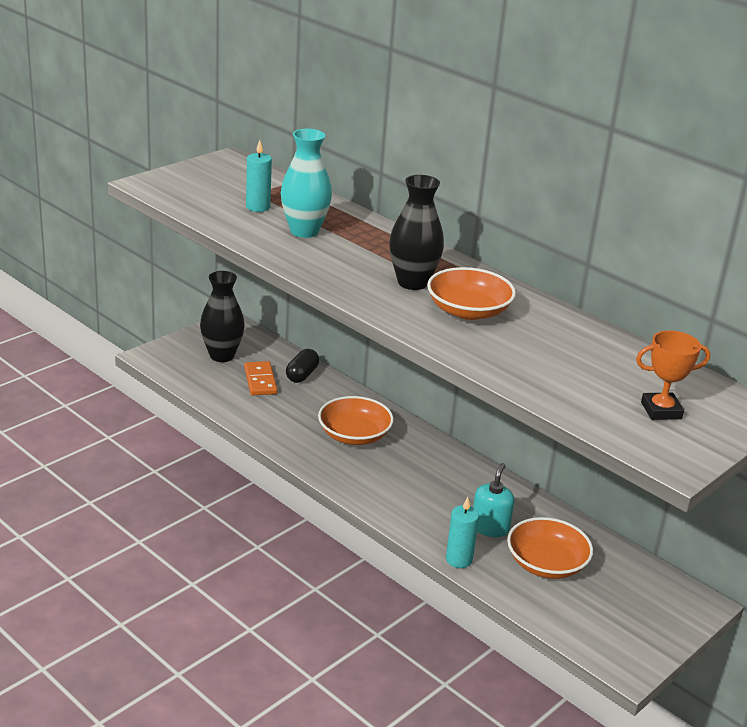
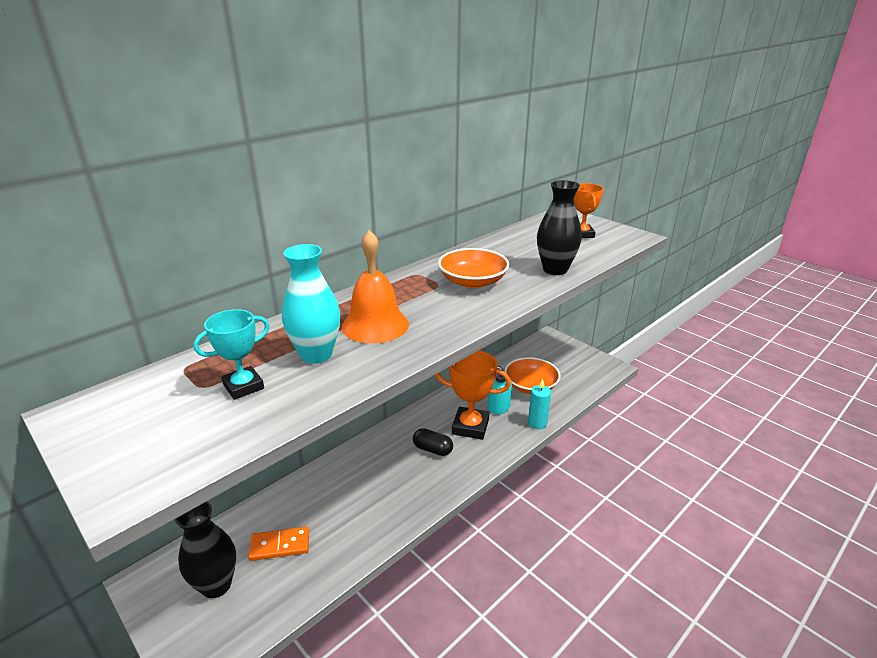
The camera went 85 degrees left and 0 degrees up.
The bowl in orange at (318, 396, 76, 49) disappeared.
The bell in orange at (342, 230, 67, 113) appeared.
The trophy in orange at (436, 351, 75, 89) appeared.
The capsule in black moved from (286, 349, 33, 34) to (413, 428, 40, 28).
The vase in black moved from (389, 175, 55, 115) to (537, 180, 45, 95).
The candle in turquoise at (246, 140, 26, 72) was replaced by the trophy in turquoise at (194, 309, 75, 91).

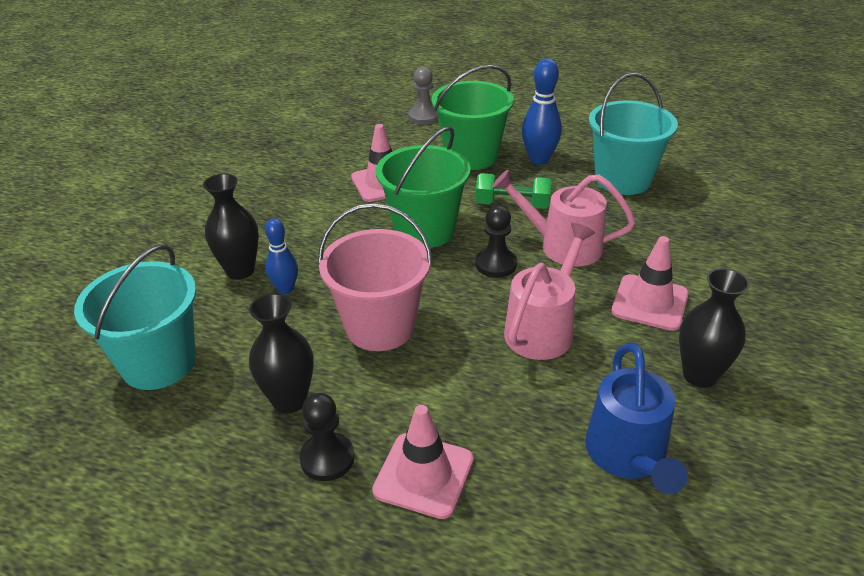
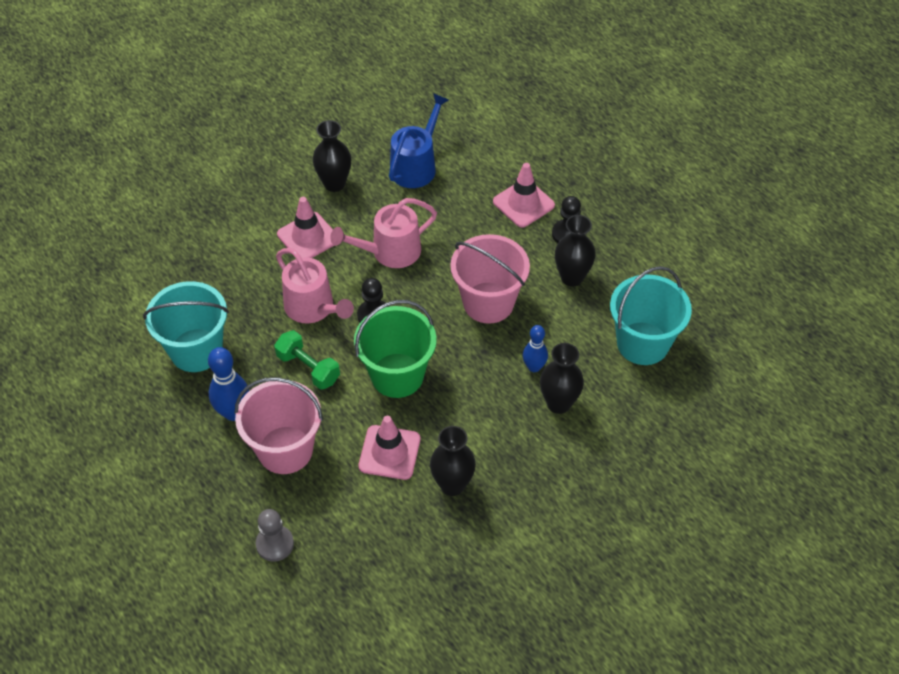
The camera went 150 degrees left and 15 degrees up.
The vase in black at (430, 426, 46, 70) appeared.
The bucket in green at (432, 65, 82, 105) became the bucket in pink at (234, 377, 89, 97).

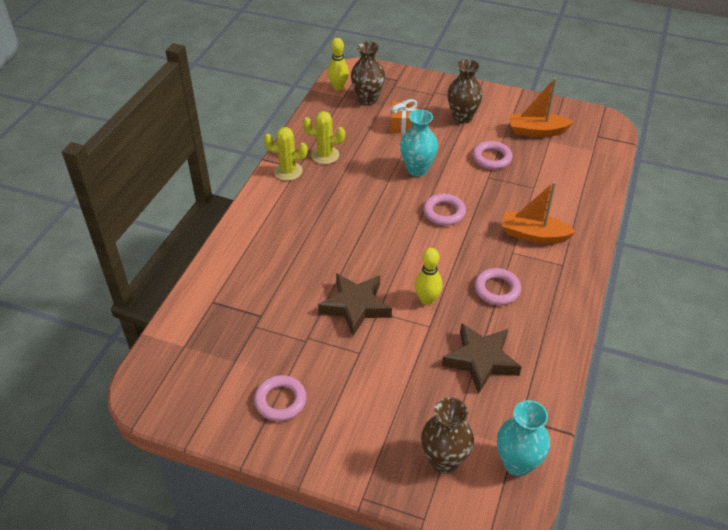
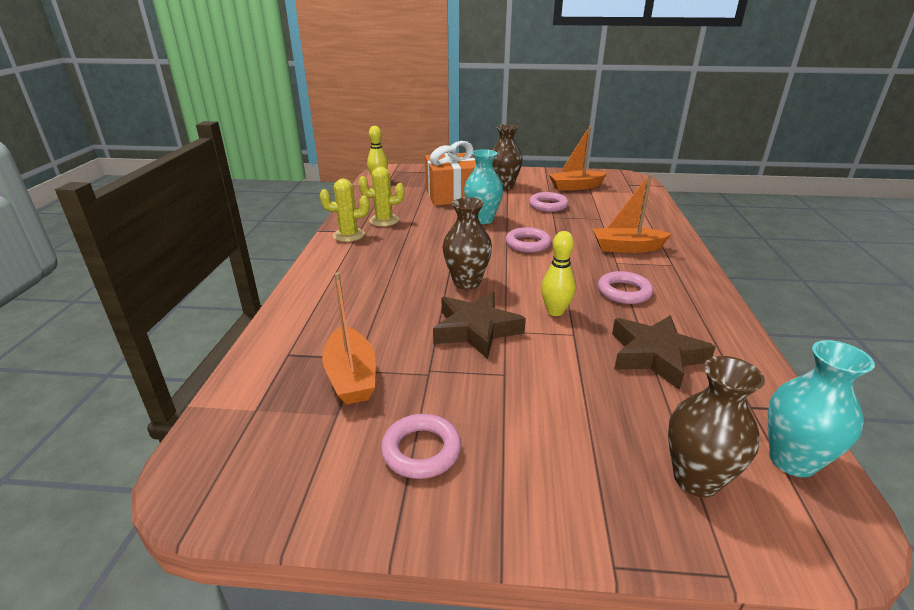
The camera went 15 degrees left and 15 degrees down.
The boat in orange at (322, 272, 54, 133) appeared.
The vase in brown moved from (351, 41, 34, 64) to (443, 197, 49, 92).
The gift in orange at (390, 99, 27, 35) changed to 1.86 times the size.

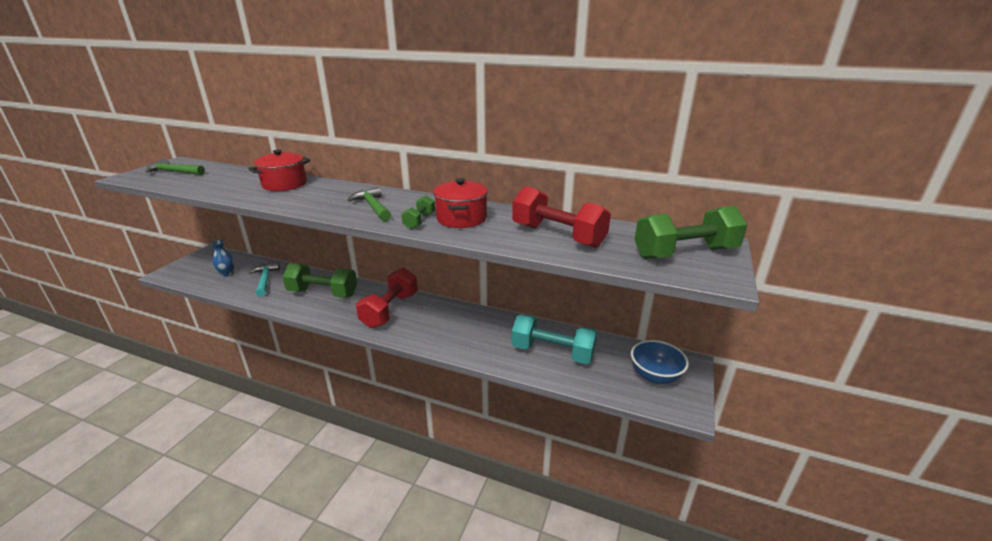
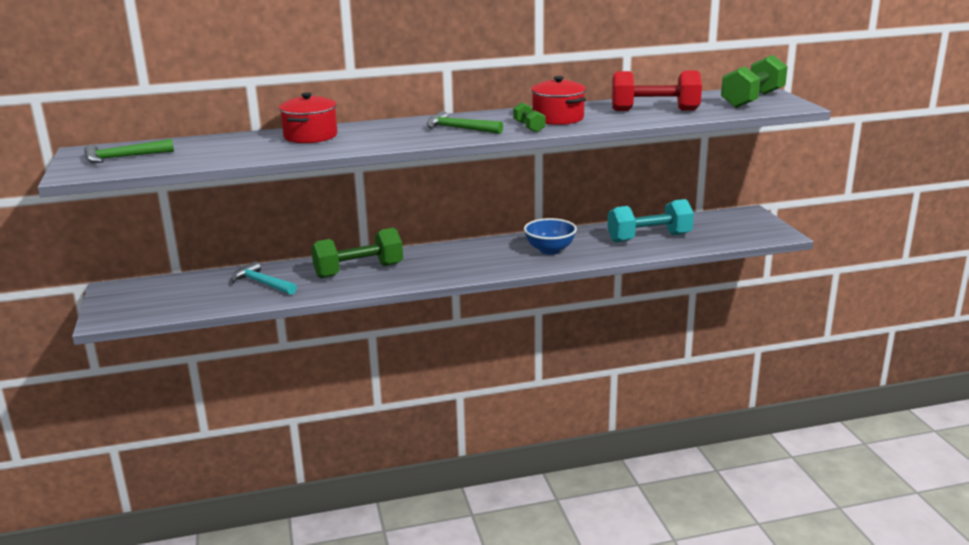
The camera went 35 degrees left and 5 degrees down.
The vase in blue at (211, 240, 23, 37) disappeared.
The dumbbell in red at (356, 268, 62, 60) disappeared.
The bowl in blue moved from (631, 340, 58, 44) to (524, 218, 53, 37).

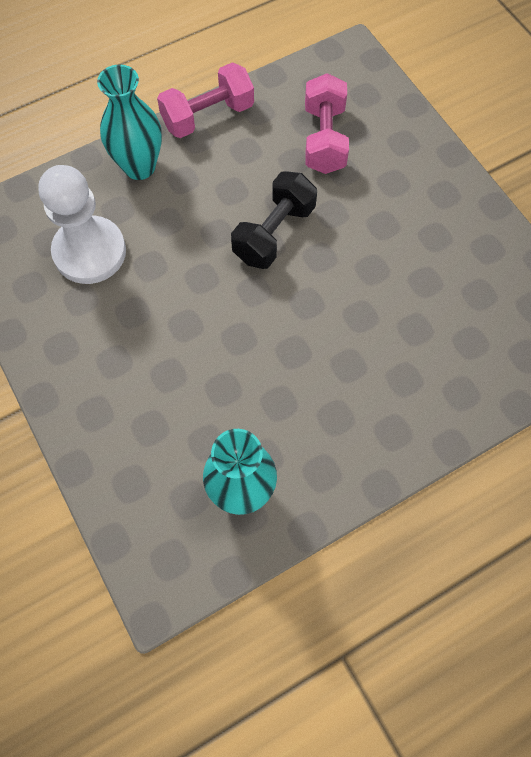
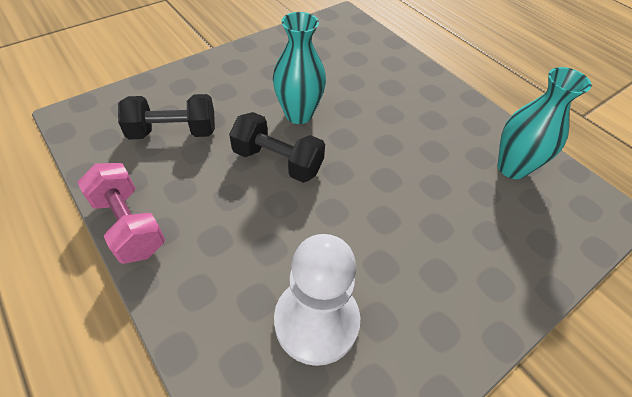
The camera went 100 degrees left and 15 degrees down.
The vase in turquoise moved from (97, 64, 65, 116) to (273, 12, 53, 112).
The dumbbell in pink at (305, 73, 44, 101) became the dumbbell in black at (118, 94, 97, 46).

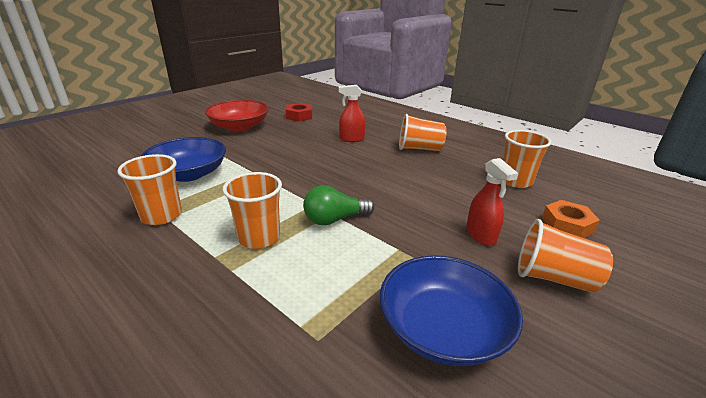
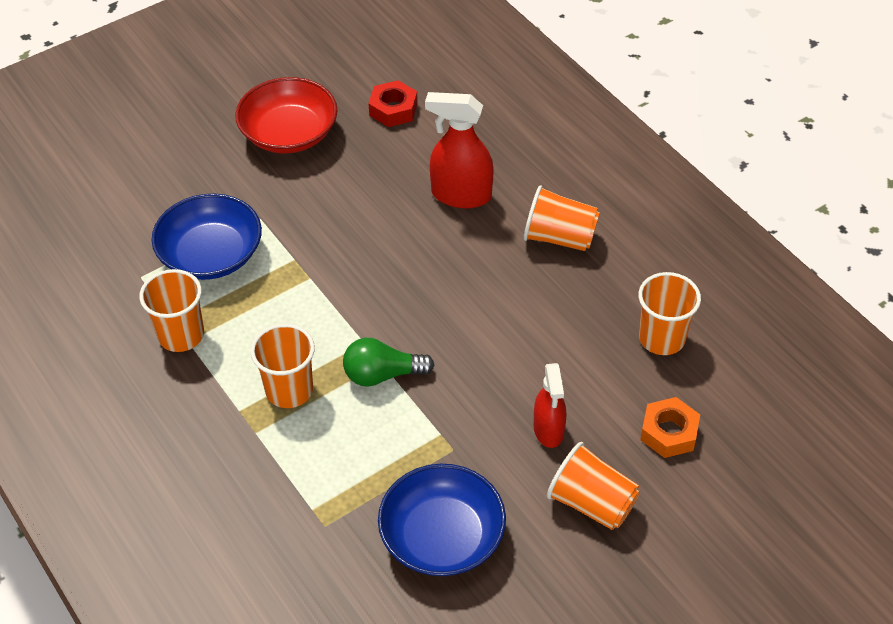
The camera went 15 degrees right and 20 degrees up.
The spray bottle in red at (339, 85, 27, 57) changed to 1.50 times the size.

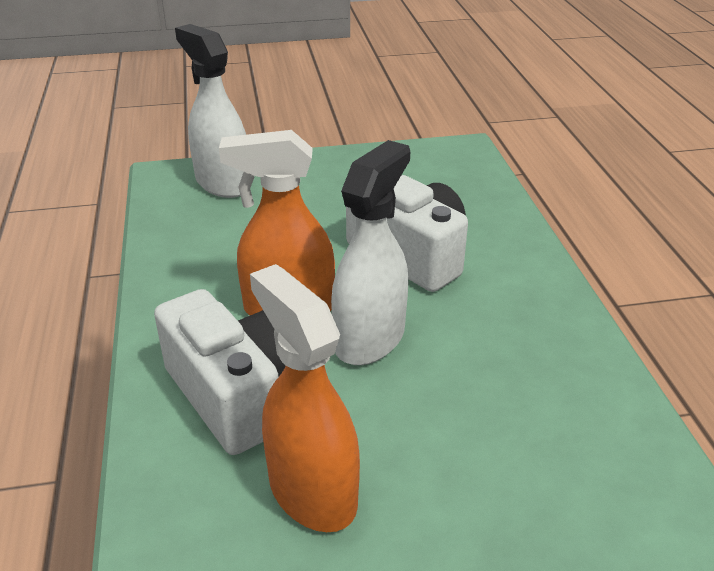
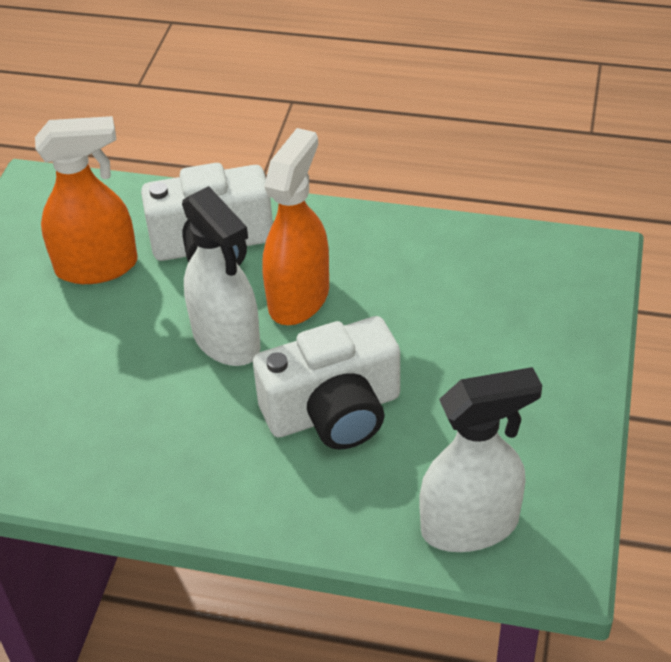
The camera went 115 degrees right and 10 degrees up.
The spray bottle in white moved from (175, 24, 71, 174) to (419, 367, 123, 185).

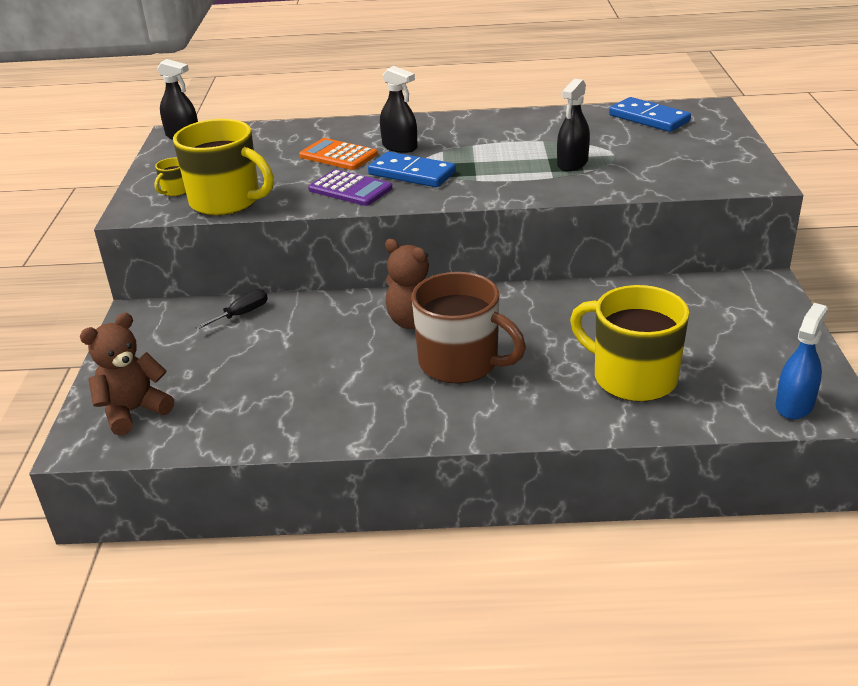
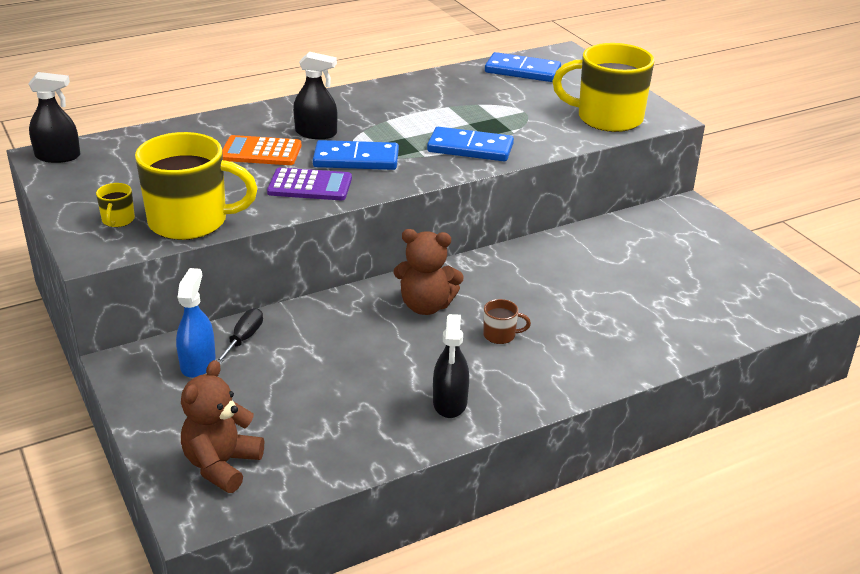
The camera went 30 degrees left and 0 degrees up.
The domino in blue at (427, 127, 87, 34) appeared.
The spray bottle in black moved from (557, 79, 33, 92) to (433, 314, 36, 104).
The mug in yellow moved from (570, 285, 119, 117) to (553, 43, 101, 89).
The spray bottle in blue moved from (776, 303, 52, 116) to (176, 268, 40, 110).
The mug in brown at (412, 272, 114, 111) changed to 0.42 times the size.

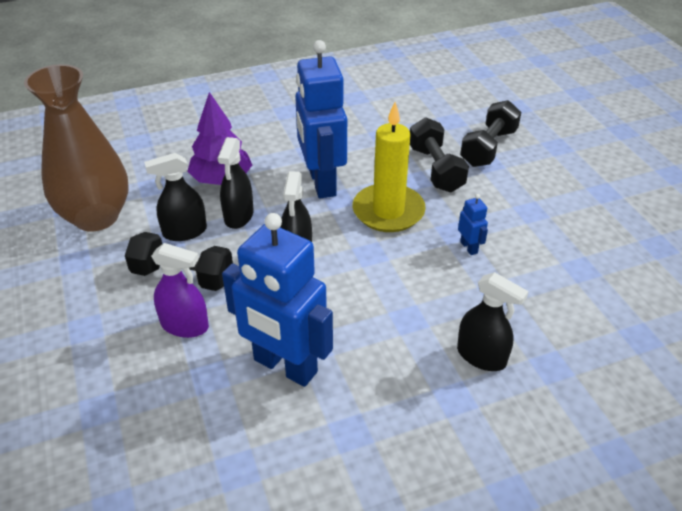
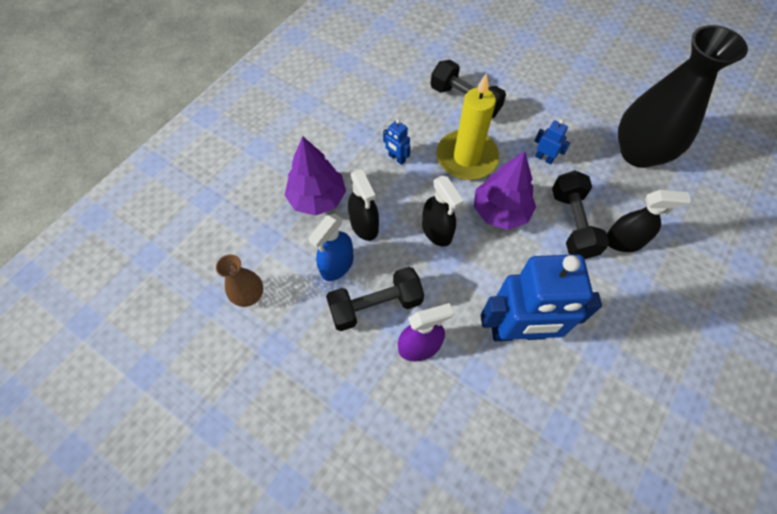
The camera went 35 degrees left and 20 degrees up.
The tree in purple at (474, 151, 62, 79) appeared.
The vase in black at (618, 25, 130, 143) appeared.
The dumbbell in black moved from (460, 100, 61, 67) to (552, 170, 57, 89).
The spray bottle in black at (144, 153, 63, 88) became the spray bottle in blue at (308, 214, 46, 67).
The vase in brown at (24, 64, 105, 168) changed to 0.46 times the size.
The robot in blue at (295, 40, 52, 158) changed to 0.40 times the size.

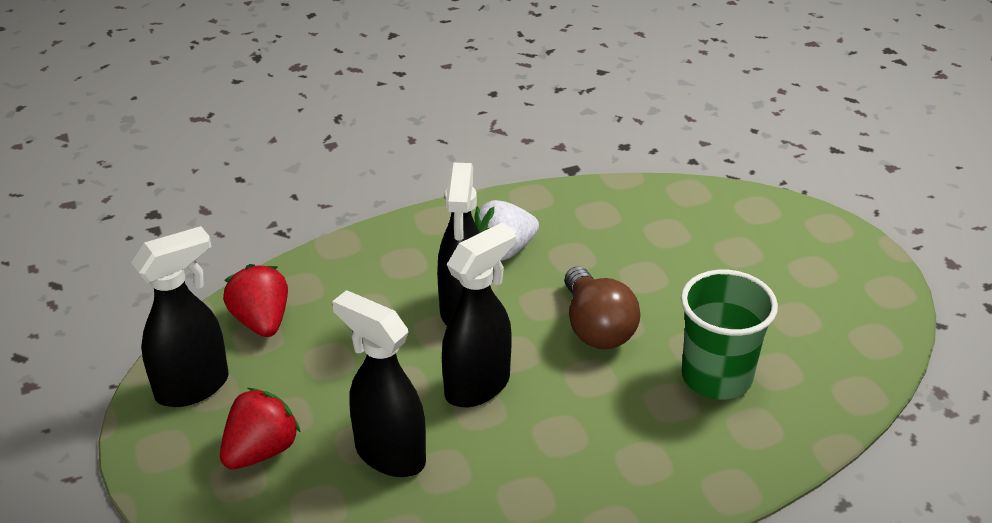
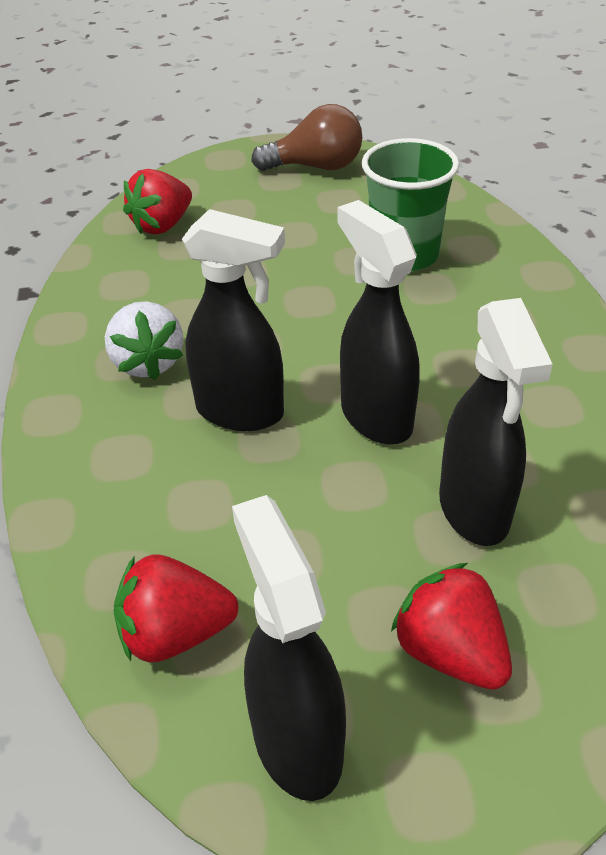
The camera went 75 degrees left and 5 degrees up.
The strawberry in red at (123, 169, 69, 66) appeared.
The light bulb in brown moved from (565, 267, 75, 82) to (251, 104, 112, 67).
The spray bottle in black at (332, 290, 94, 187) turned 60 degrees counterclockwise.

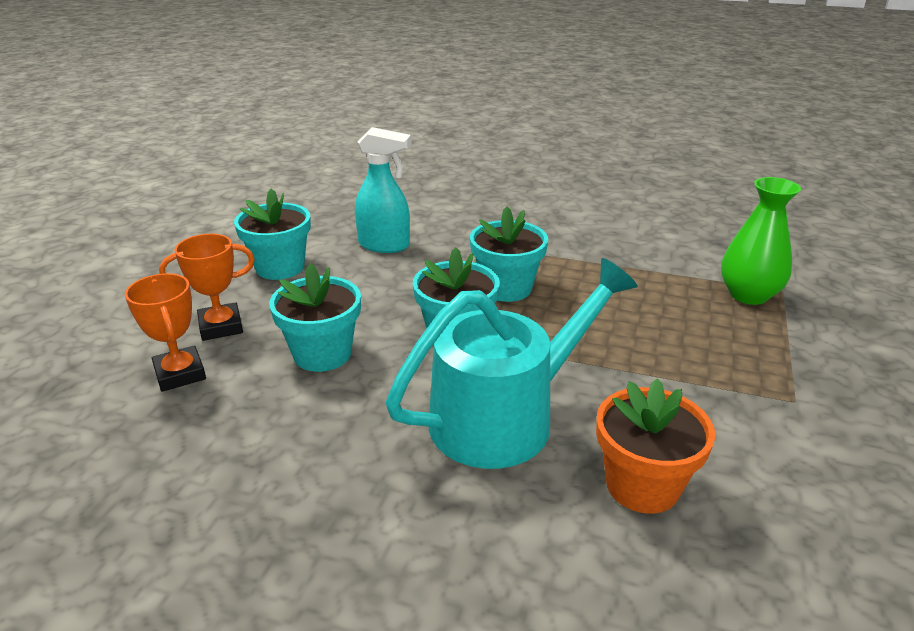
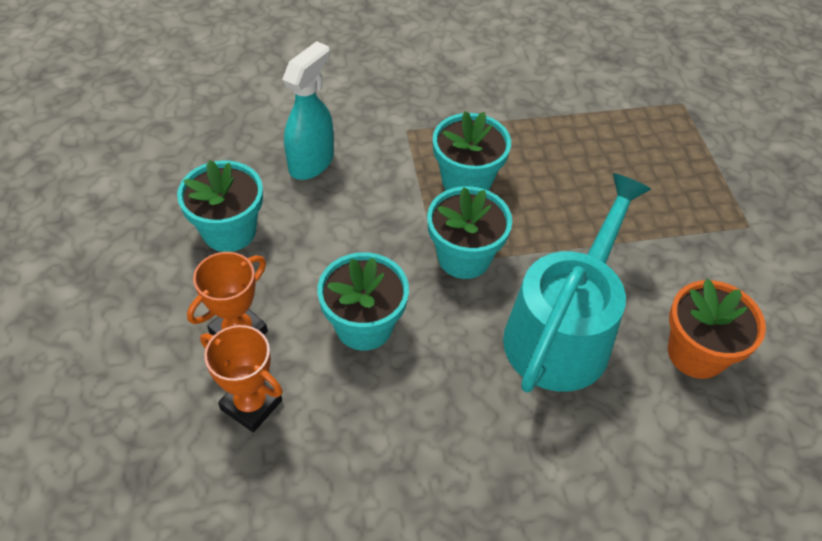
The camera went 30 degrees left and 20 degrees up.
The vase in green at (721, 177, 80, 128) disappeared.
The spray bottle in turquoise at (355, 127, 56, 126) turned 45 degrees counterclockwise.

